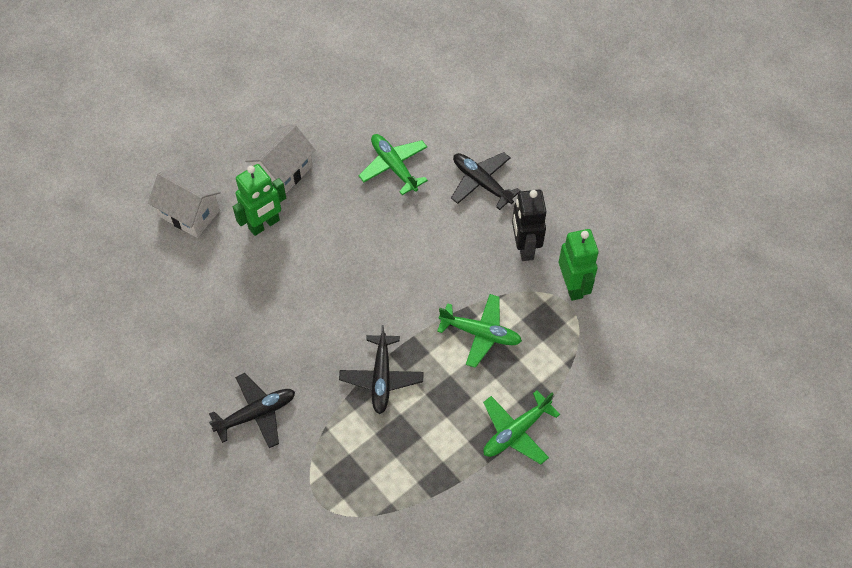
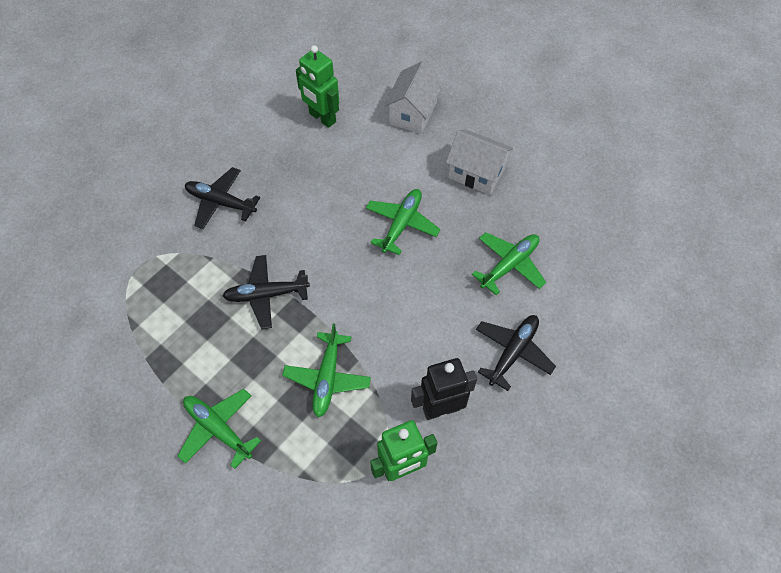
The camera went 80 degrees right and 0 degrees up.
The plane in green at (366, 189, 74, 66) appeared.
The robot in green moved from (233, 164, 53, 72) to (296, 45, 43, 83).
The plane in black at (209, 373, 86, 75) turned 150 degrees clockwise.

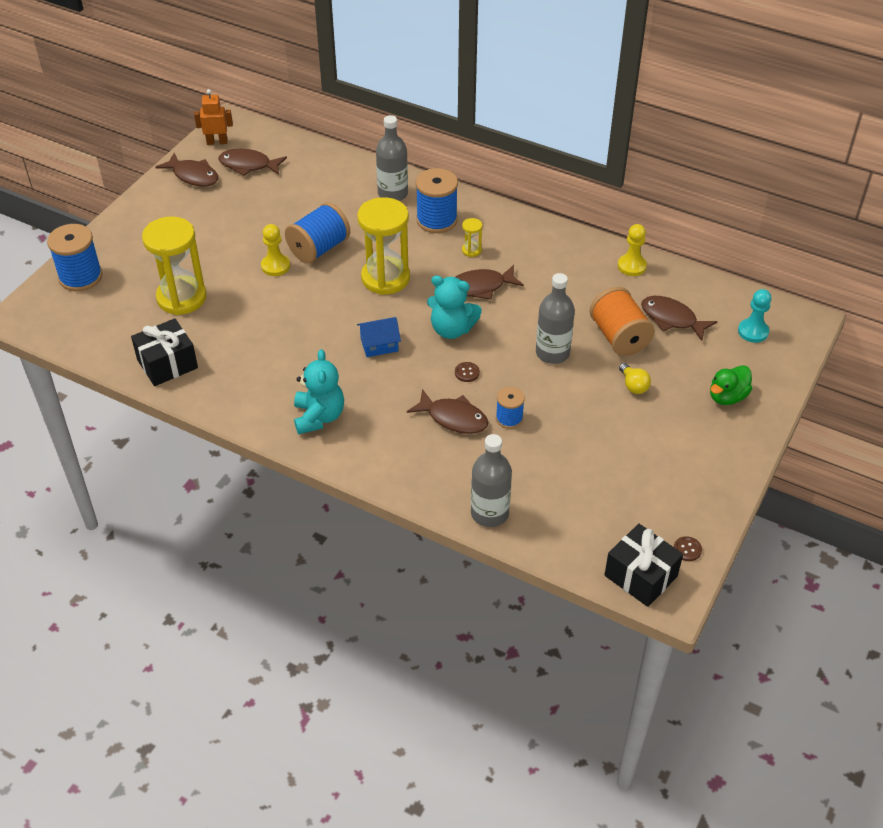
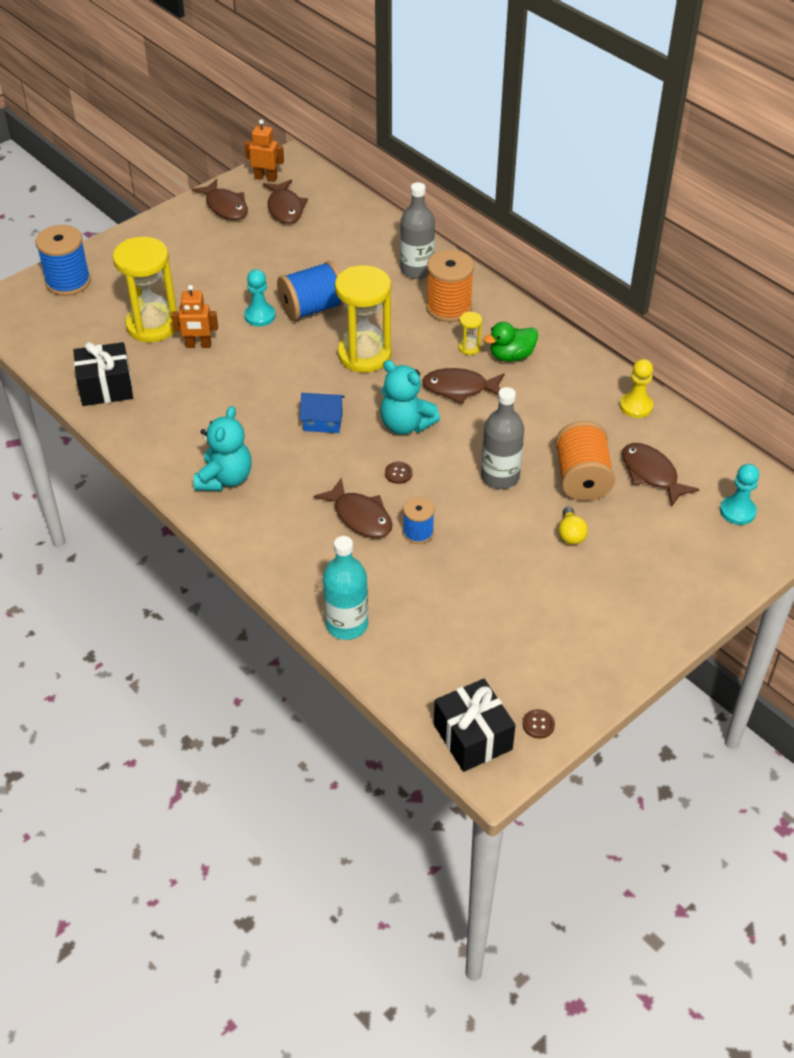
The camera went 20 degrees right and 0 degrees up.
The robot in orange at (171, 285, 47, 63) appeared.
The duck in green moved from (710, 365, 43, 40) to (484, 322, 54, 40).
The pawn in yellow at (261, 224, 29, 52) became the pawn in turquoise at (244, 269, 32, 57).
The spool in blue at (416, 168, 42, 65) became the spool in orange at (426, 250, 48, 72).
The bottle in grey at (471, 434, 41, 93) became the bottle in turquoise at (323, 536, 45, 104).
The fish in brown at (218, 149, 69, 27) turned 135 degrees counterclockwise.

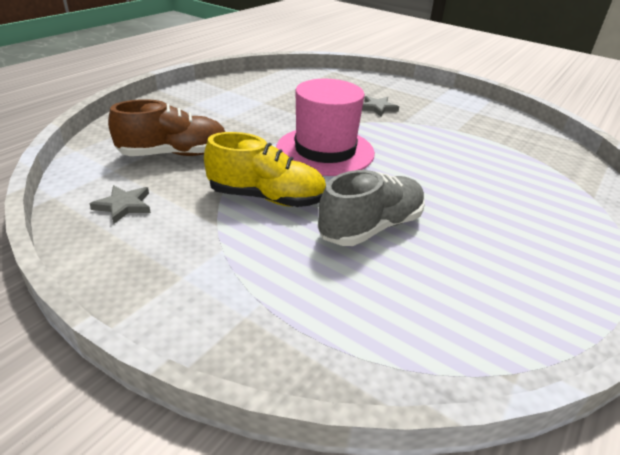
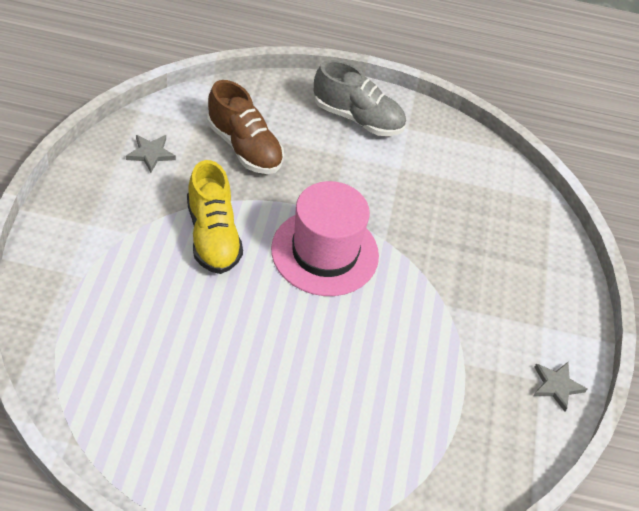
The camera went 60 degrees right and 15 degrees up.
The shoe in grey moved from (318, 170, 107, 76) to (314, 60, 92, 76).
The star in grey moved from (362, 96, 37, 21) to (533, 362, 54, 50).

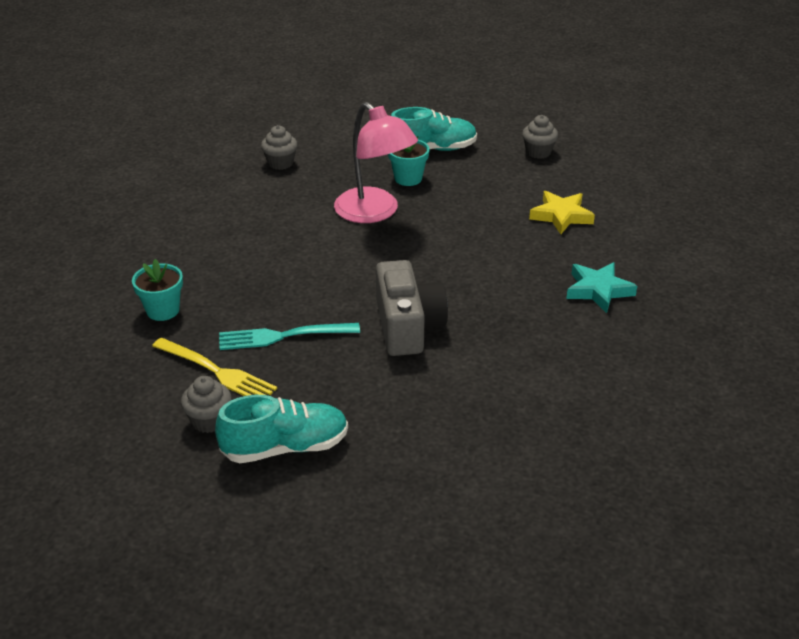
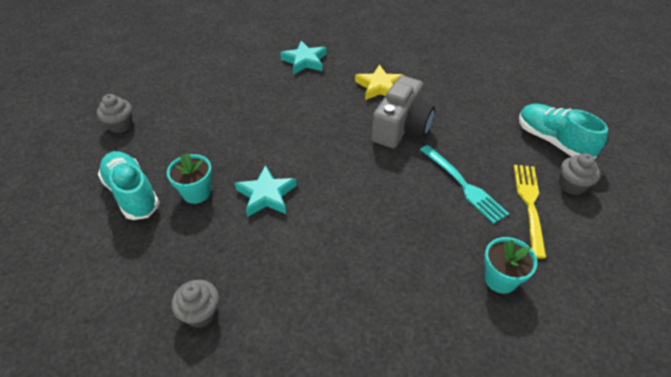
The camera went 115 degrees left and 10 degrees up.
The star in yellow moved from (529, 191, 66, 43) to (355, 65, 50, 35).
The lamp in pink at (334, 102, 84, 121) was replaced by the star in turquoise at (235, 165, 62, 52).
The camera in grey at (376, 260, 72, 96) turned 150 degrees clockwise.

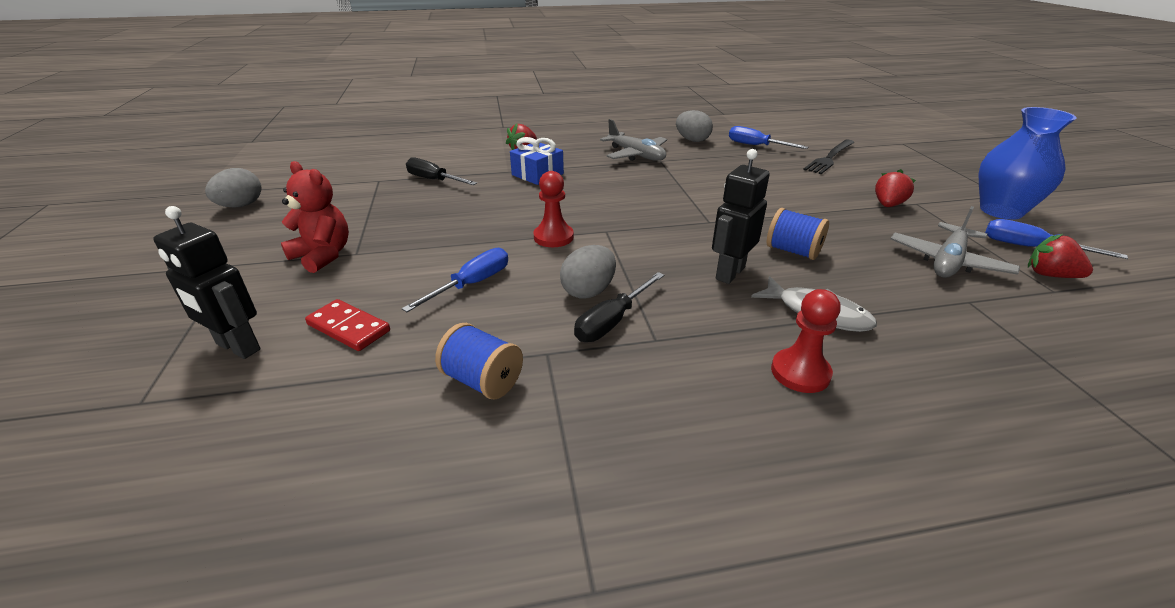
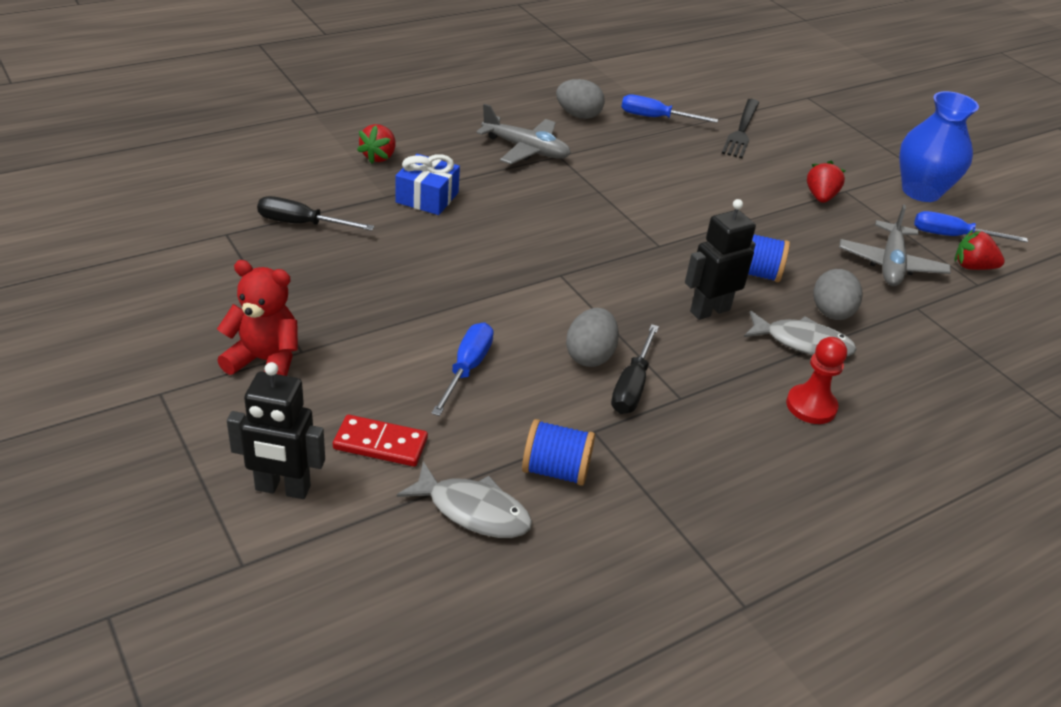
The camera went 25 degrees left and 5 degrees up.
The pawn in red at (534, 171, 40, 76) disappeared.
The fish in grey at (397, 461, 135, 77) appeared.
The egg in grey moved from (205, 168, 57, 40) to (813, 269, 49, 51).
The robot in black at (712, 149, 58, 135) turned 45 degrees clockwise.

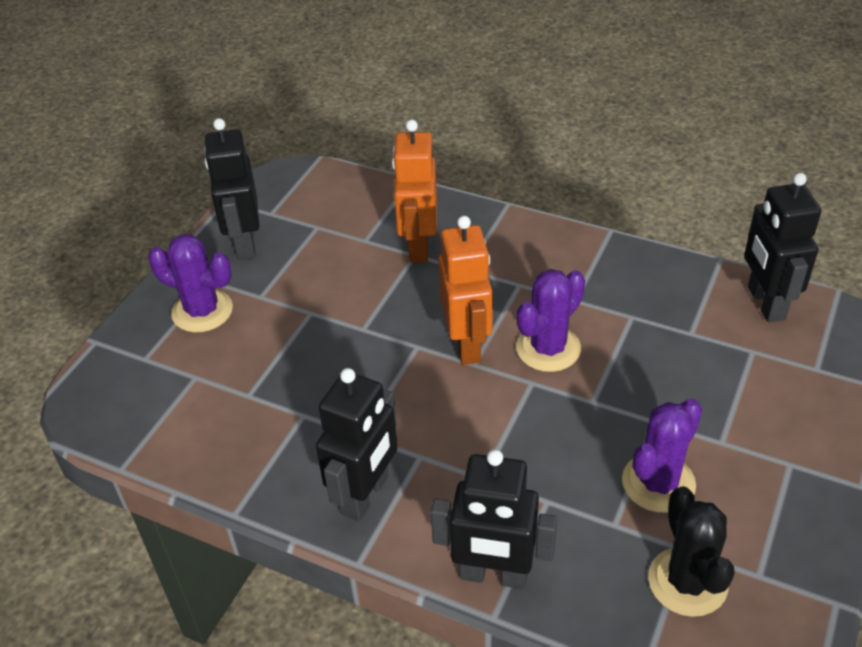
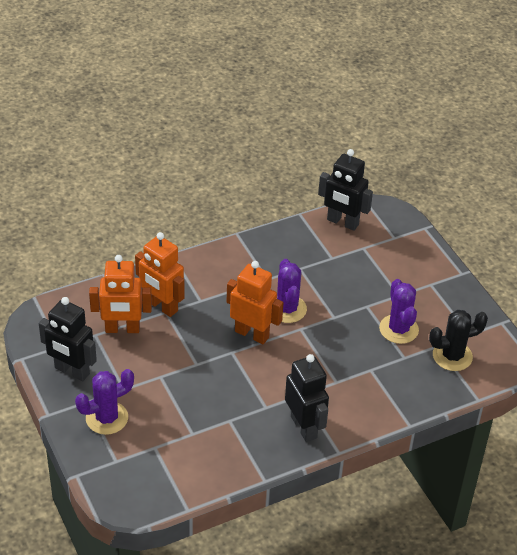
The camera went 55 degrees left and 0 degrees up.
The robot in black at (431, 449, 126, 140) disappeared.
The robot in orange at (89, 255, 63, 78) appeared.
The cactus in black at (648, 486, 87, 131) turned 45 degrees counterclockwise.

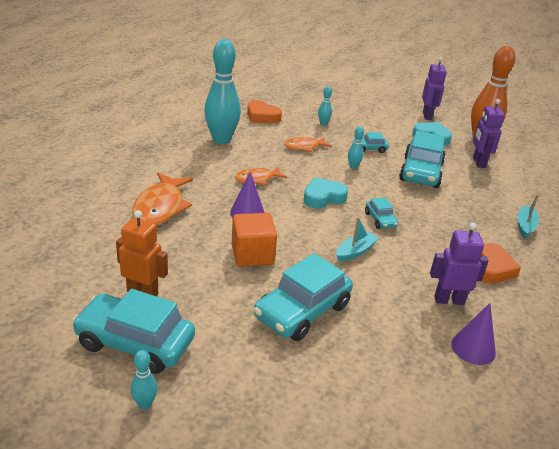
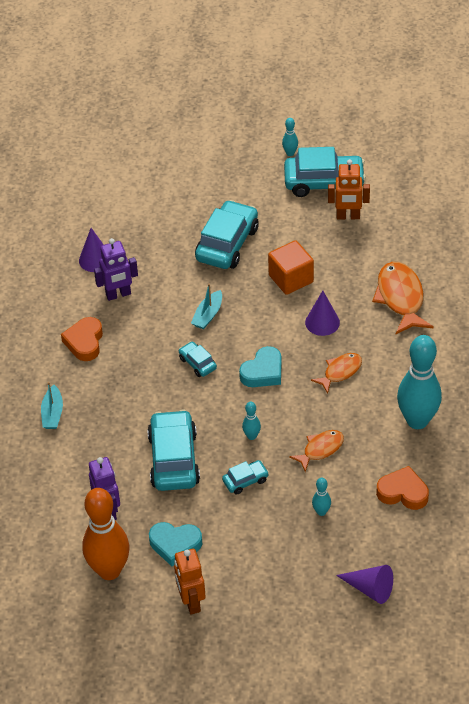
The camera went 165 degrees right and 15 degrees up.
The cone in purple at (336, 565, 57, 39) appeared.
The robot in purple at (422, 57, 25, 63) became the robot in orange at (174, 549, 32, 65).

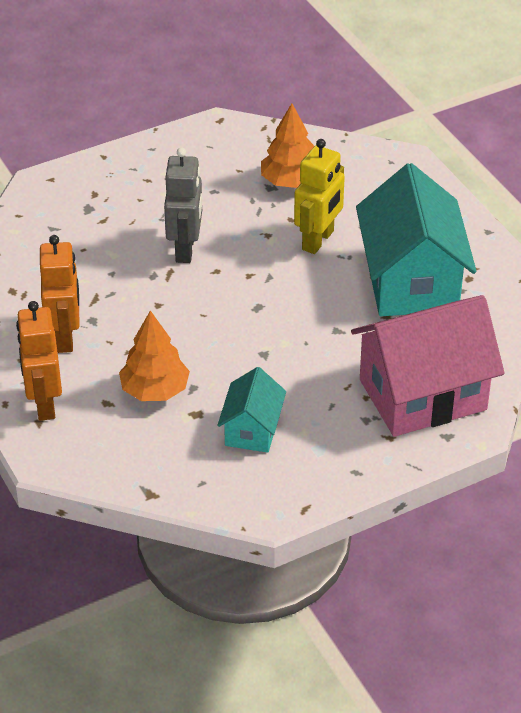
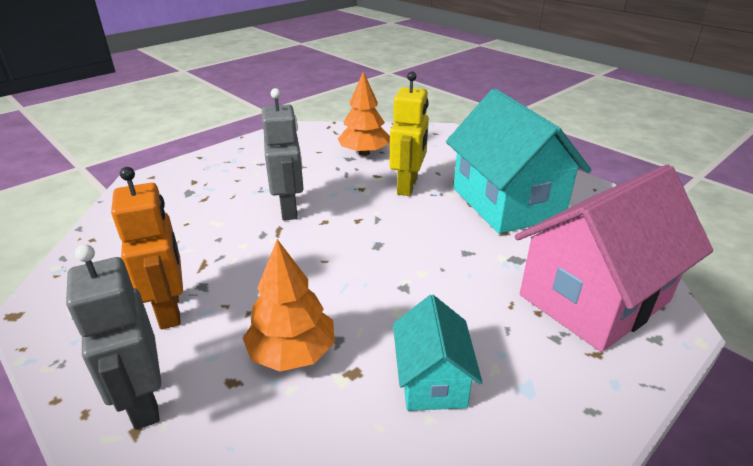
The camera went 15 degrees left and 10 degrees down.
The robot in orange at (16, 301, 46, 120) became the robot in grey at (66, 244, 95, 186).

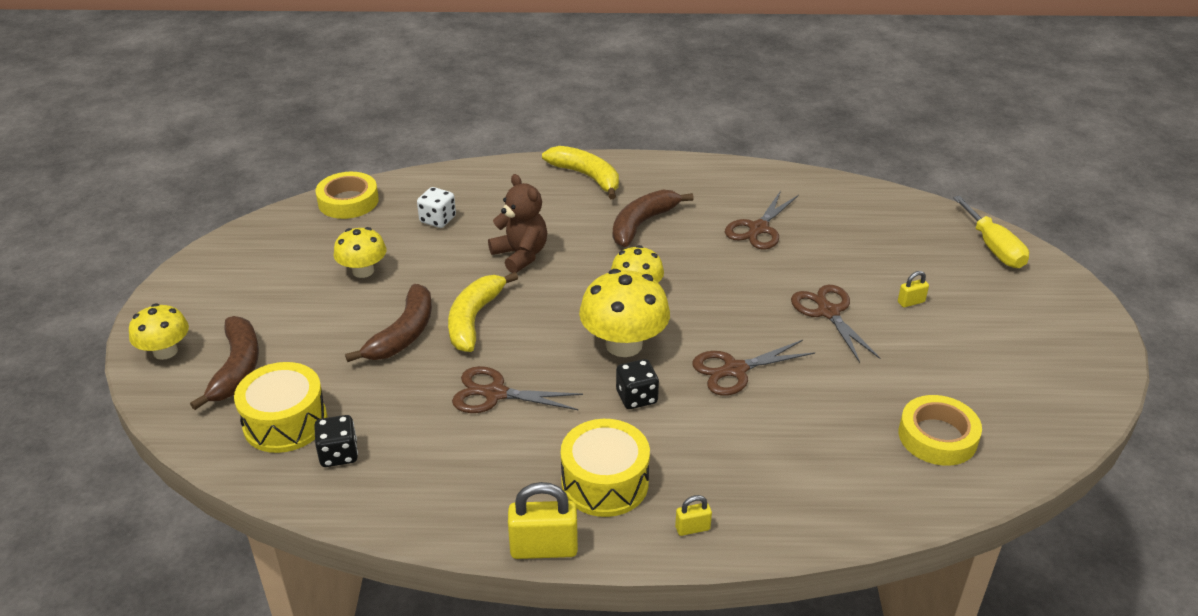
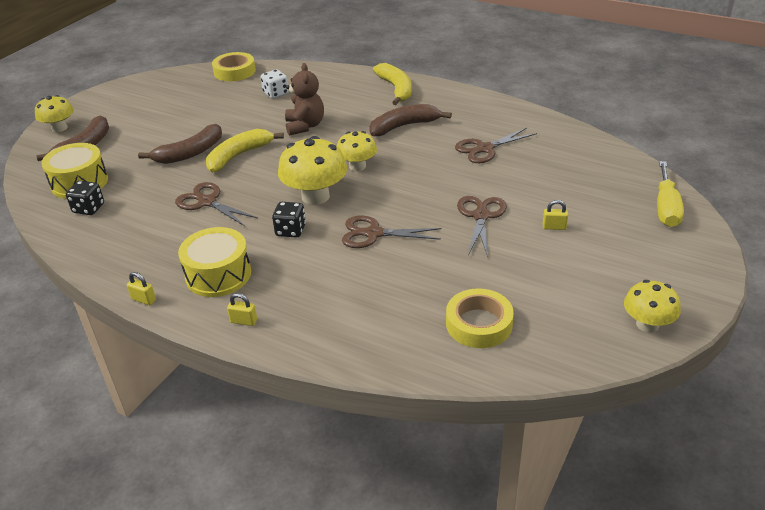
The camera went 30 degrees right and 0 degrees up.
The mushroom in yellow moved from (334, 227, 52, 51) to (624, 280, 57, 53).
The padlock in yellow at (508, 482, 70, 77) changed to 0.52 times the size.

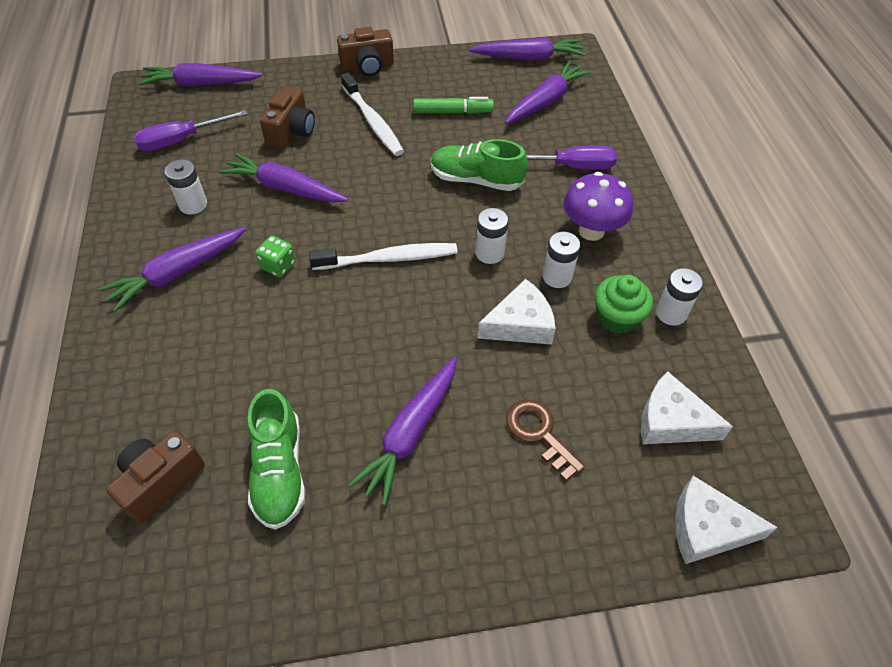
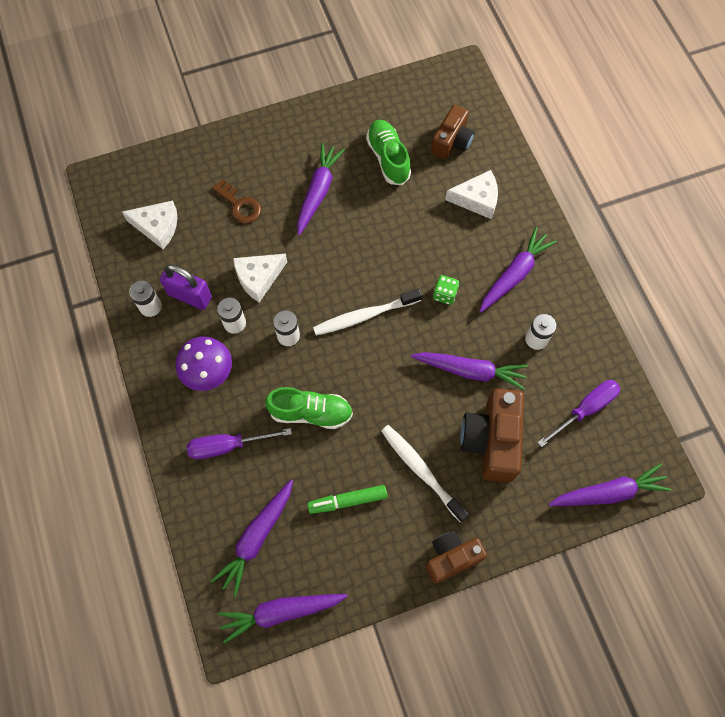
The camera went 170 degrees right and 15 degrees up.
The cheese in white moved from (675, 476, 103, 88) to (445, 170, 53, 49).
The cupcake in green at (595, 275, 58, 59) was replaced by the padlock in purple at (160, 264, 52, 46).
The camera in brown at (260, 86, 55, 63) changed to 1.53 times the size.

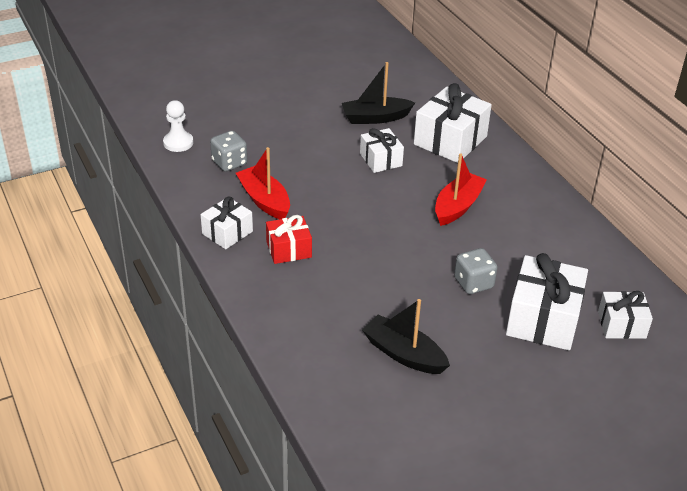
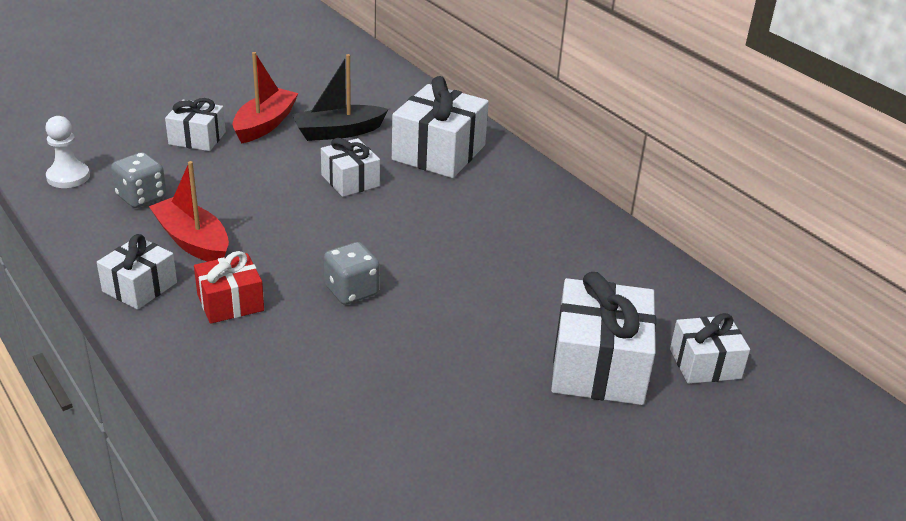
The camera went 10 degrees left and 5 degrees down.
The boat in black at (362, 299, 88, 75) disappeared.
The gift in white at (165, 98, 61, 53) appeared.
The boat in red moved from (435, 153, 52, 73) to (232, 52, 67, 91).
The dice in grey moved from (454, 248, 43, 46) to (324, 242, 56, 63).

